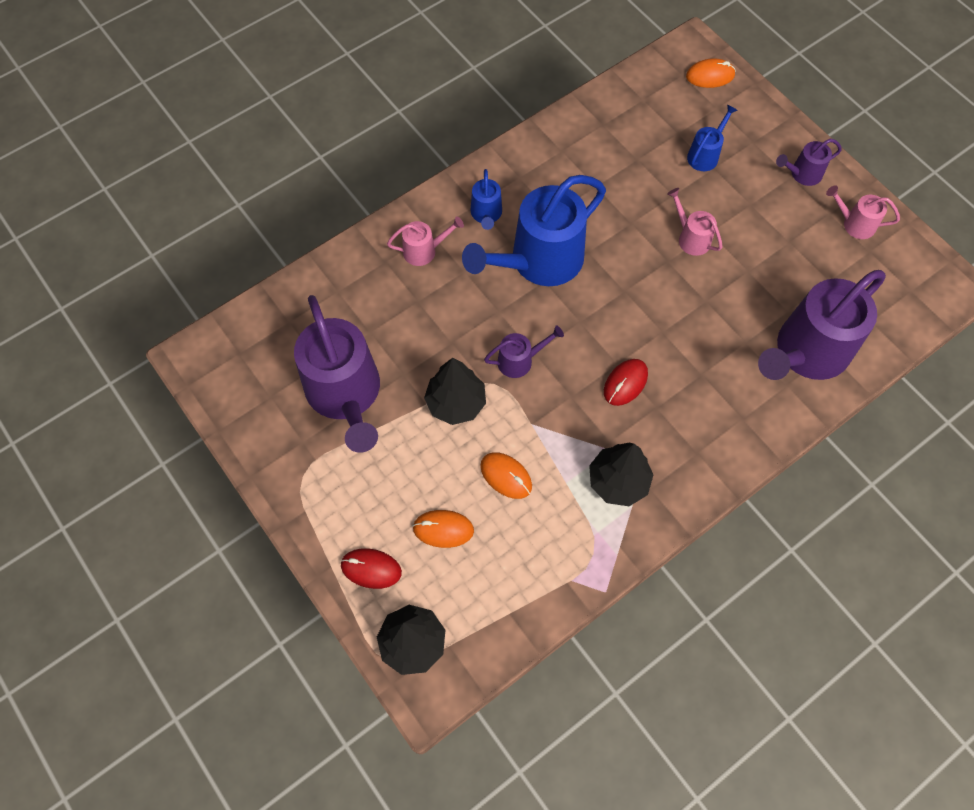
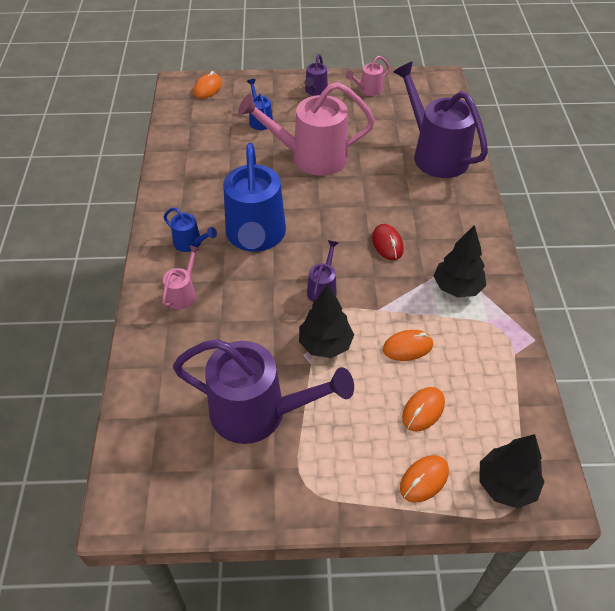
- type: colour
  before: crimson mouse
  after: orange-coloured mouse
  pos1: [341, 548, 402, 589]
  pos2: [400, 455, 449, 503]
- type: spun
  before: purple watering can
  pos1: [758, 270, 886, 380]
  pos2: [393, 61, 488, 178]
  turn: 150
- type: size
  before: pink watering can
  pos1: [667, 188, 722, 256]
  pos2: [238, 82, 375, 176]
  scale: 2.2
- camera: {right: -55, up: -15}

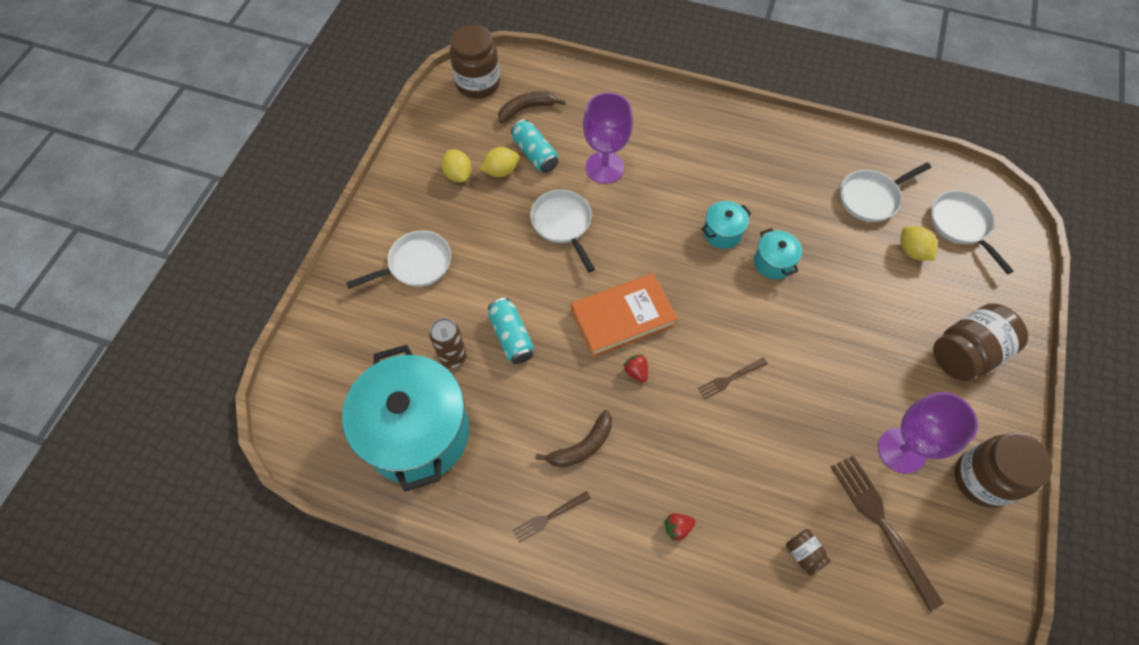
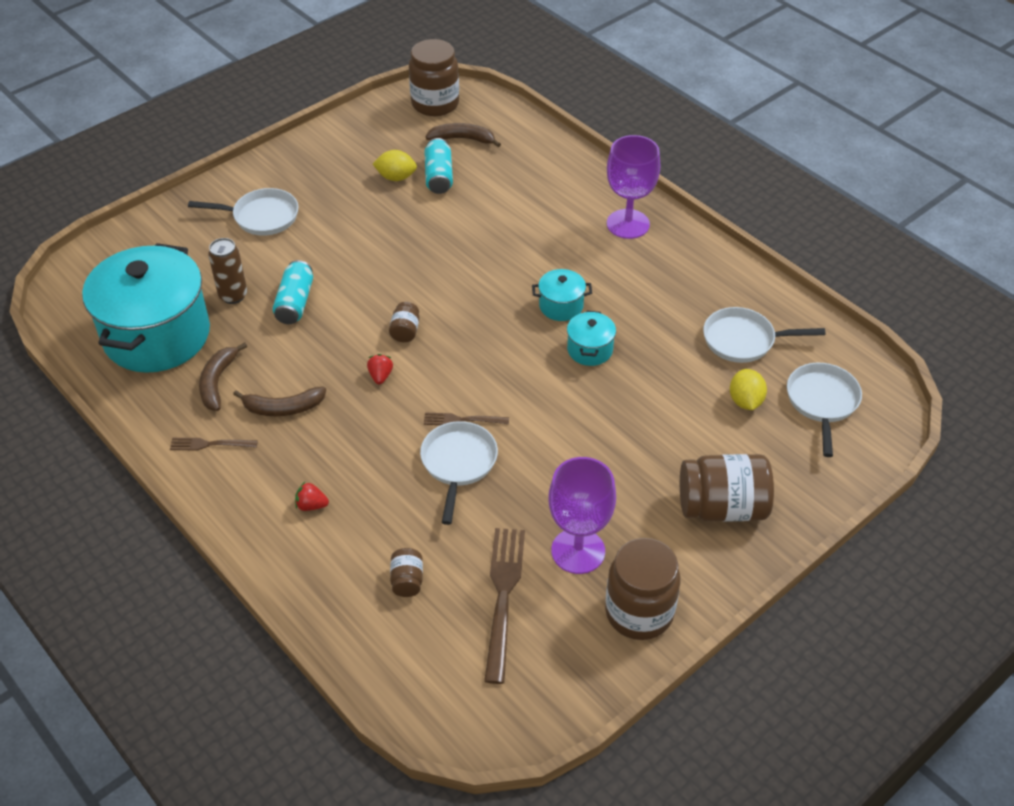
- type: missing
  before: bright yellow toy lemon
  pos1: [441, 149, 472, 182]
- type: appeared
  after: dark brown banana
  pos2: [199, 342, 247, 411]
- type: relocated
  before: white skillet
  pos1: [530, 189, 595, 272]
  pos2: [420, 421, 498, 525]
- type: relocated
  before: purple goblet
  pos1: [583, 92, 633, 184]
  pos2: [607, 135, 660, 239]
- type: exchanged
  before: orange-coloured hardback
  after: dark brown jar
  pos1: [571, 273, 678, 357]
  pos2: [389, 302, 420, 342]
- camera: {right: 30, up: -15}

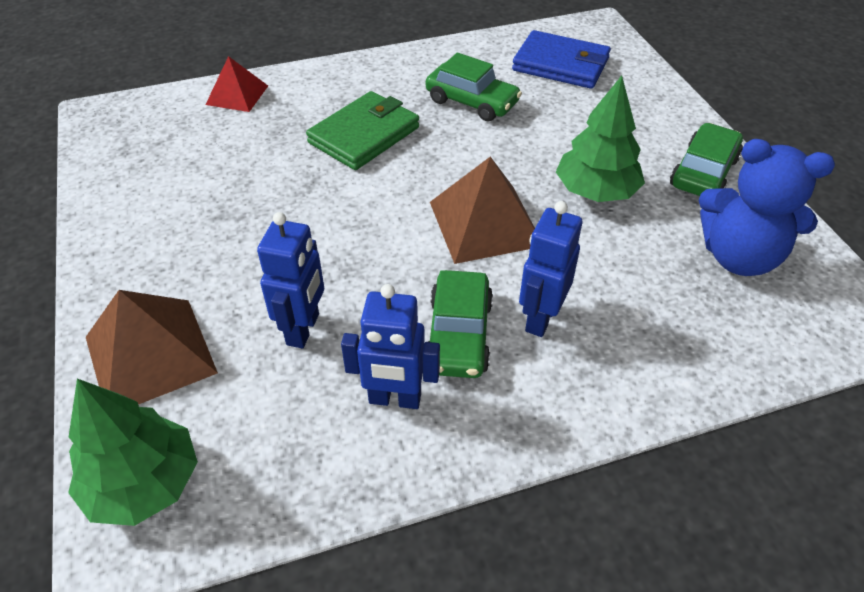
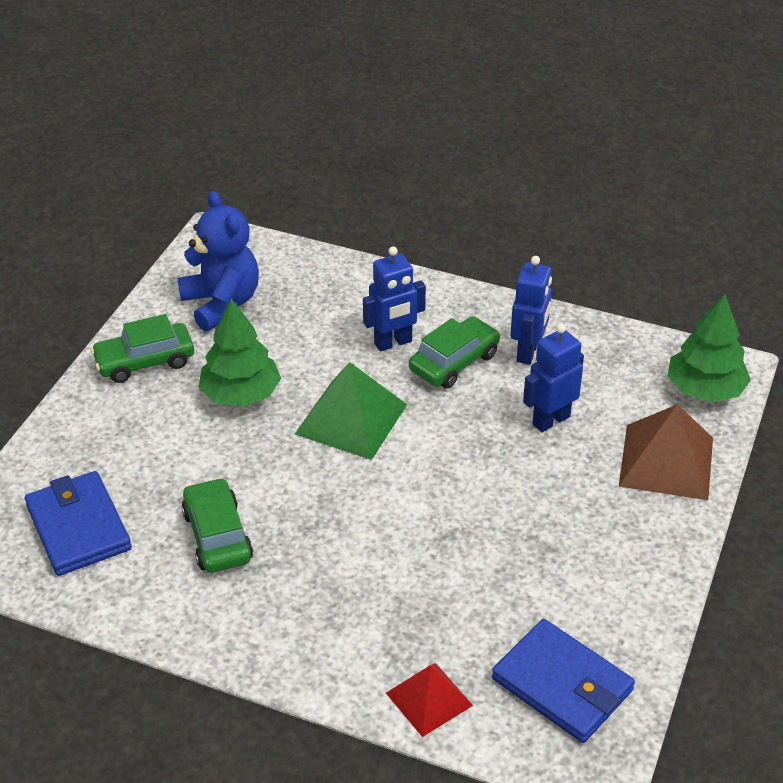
- type: missing
  before: emerald card wallet
  pos1: [306, 91, 419, 170]
- type: appeared
  after: royal blue card wallet
  pos2: [492, 619, 635, 743]
- type: colour
  before: dark brown solid pyramid
  after: emerald solid pyramid
  pos1: [430, 157, 535, 264]
  pos2: [295, 362, 407, 460]
- type: spun
  before: royal blue robot figure
  pos1: [341, 284, 440, 409]
  pos2: [510, 256, 552, 365]
  turn: 60
- camera: {right: -140, up: -5}

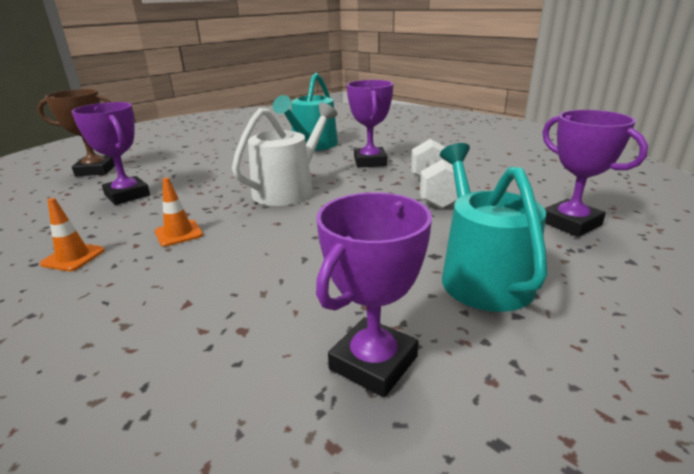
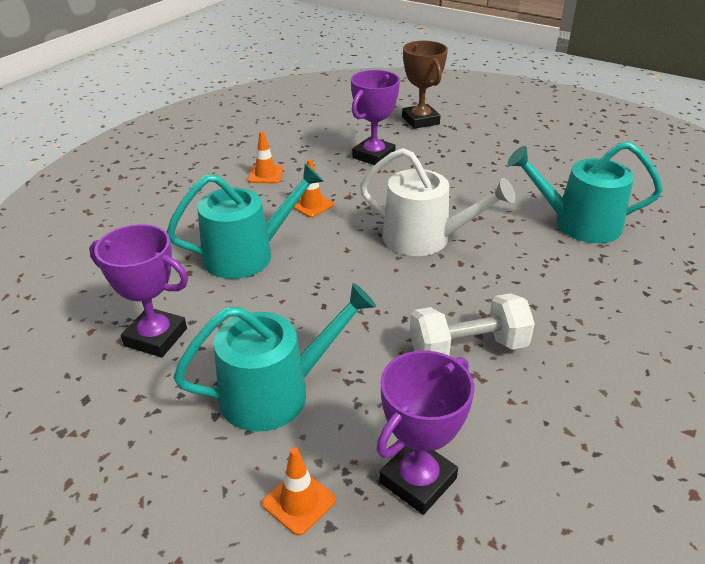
- type: missing
  before: purple trophy
  pos1: [347, 80, 393, 168]
- type: appeared
  after: teal watering can
  pos2: [167, 163, 324, 279]
- type: appeared
  after: orange-coloured safety cone
  pos2: [262, 447, 336, 536]
- camera: {right: 75, up: 10}

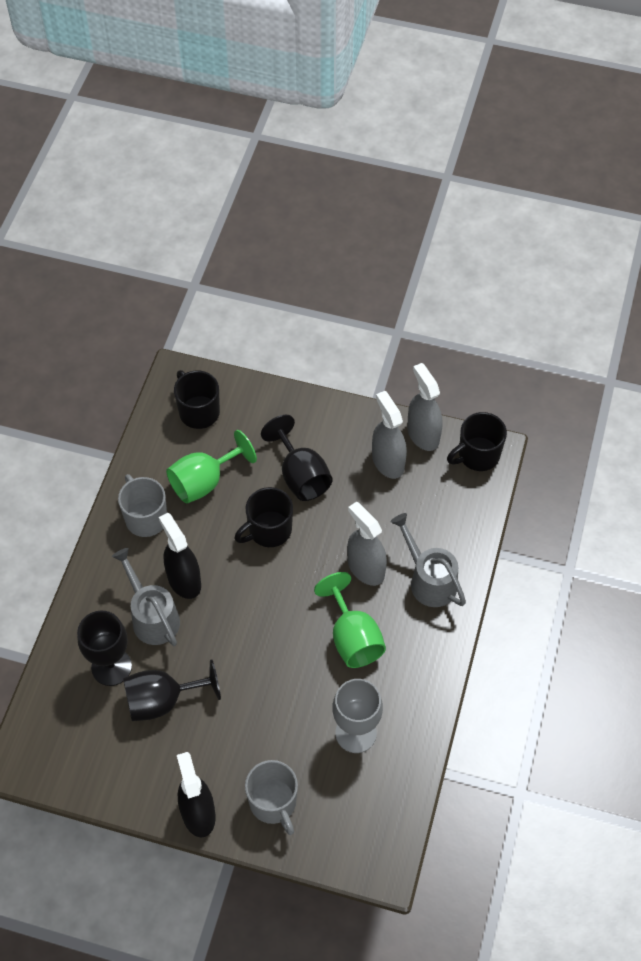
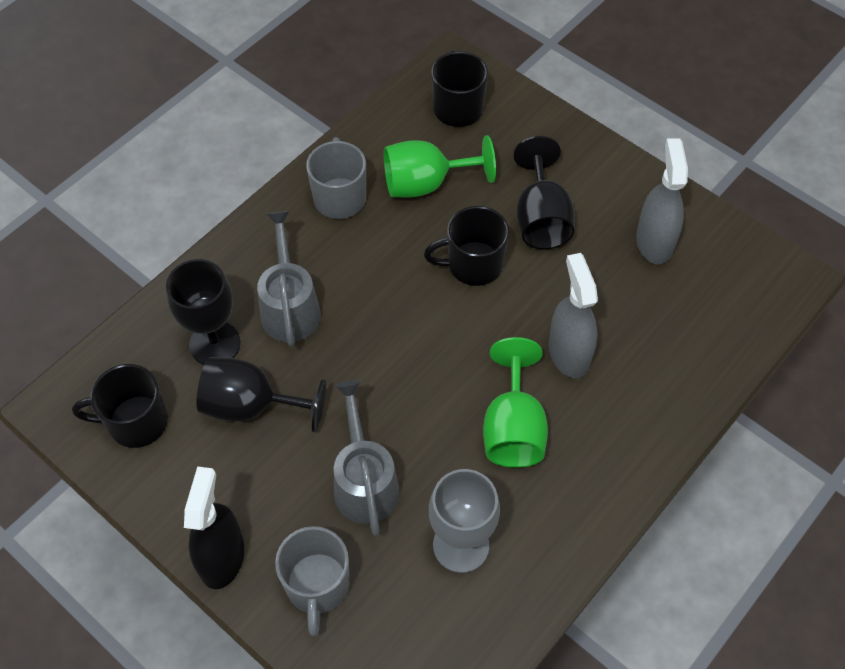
- type: missing
  before: ebony sprayer
  pos1: [159, 513, 201, 599]
- type: missing
  before: ash-grey sprayer
  pos1: [407, 363, 442, 451]
- type: relocated
  before: ash-grey watering can
  pos1: [391, 513, 466, 607]
  pos2: [334, 380, 400, 536]
- type: relocated
  before: ebony coffee mug
  pos1: [447, 412, 507, 471]
  pos2: [72, 364, 168, 448]
- camera: {right: 25, up: 0}

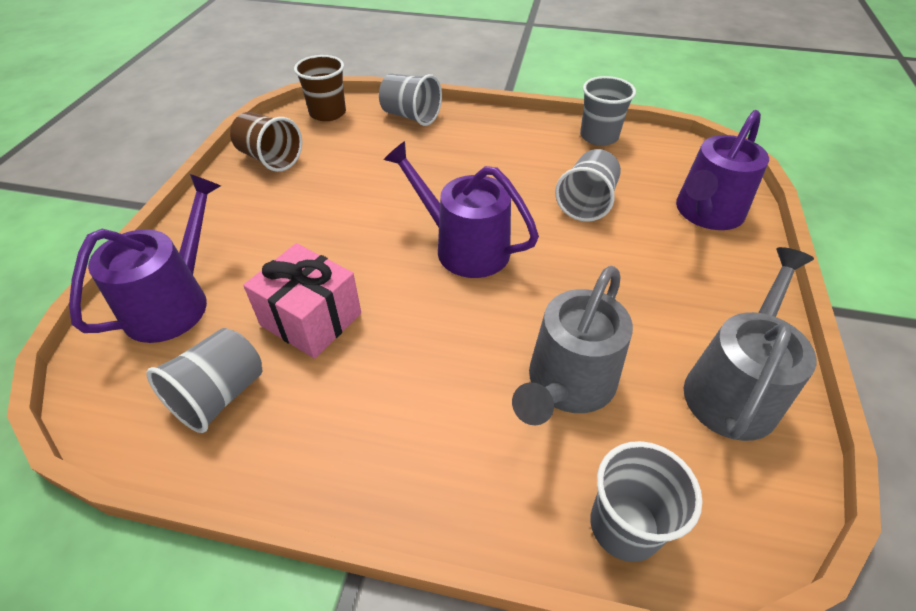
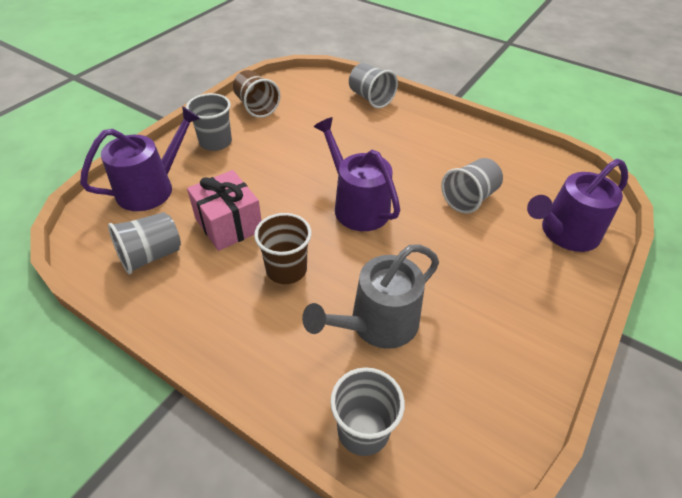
- type: missing
  before: ash-grey watering can
  pos1: [684, 247, 816, 441]
- type: relocated
  before: dark brown beaker
  pos1: [294, 55, 346, 121]
  pos2: [254, 213, 312, 284]
- type: relocated
  before: ash-grey beaker
  pos1: [580, 76, 636, 146]
  pos2: [186, 93, 232, 151]
- camera: {right: 20, up: 0}

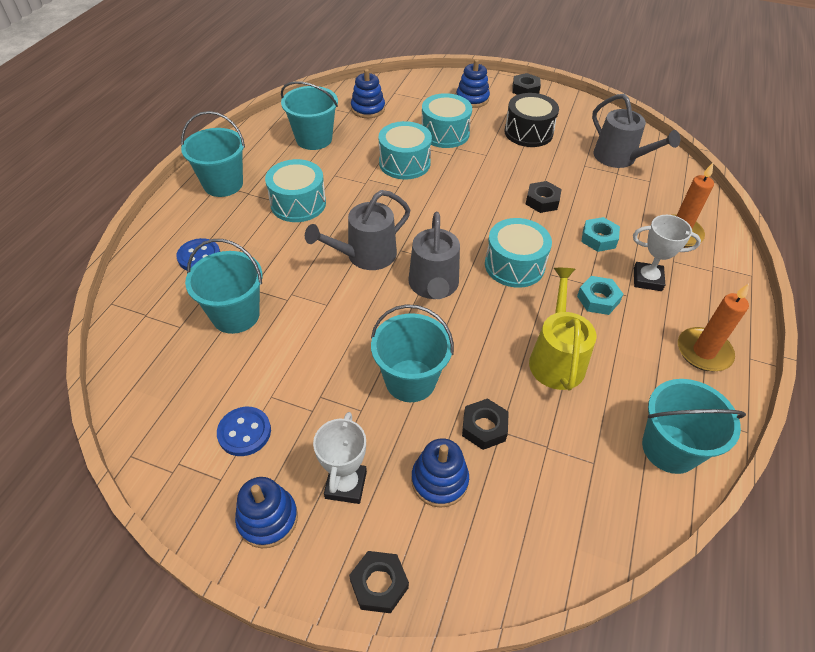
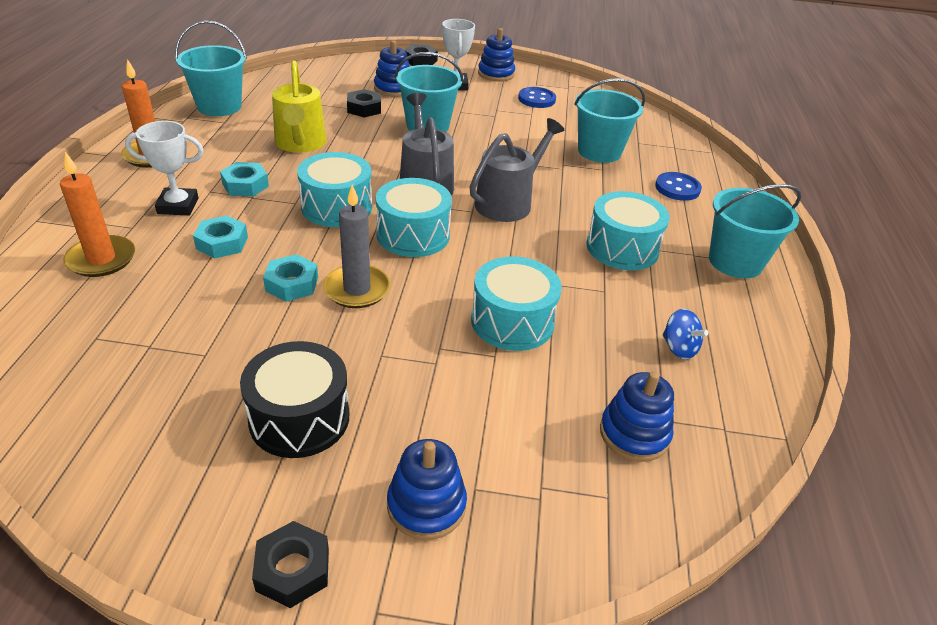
- type: missing
  before: ash-grey watering can
  pos1: [592, 94, 680, 168]
- type: appeared
  after: ash-grey wax candle
  pos2: [323, 185, 391, 308]
- type: relocated
  before: teal snare drum
  pos1: [422, 93, 472, 148]
  pos2: [376, 178, 452, 257]
- type: exchanged
  before: teal sand bucket
  after: royal blue toy top
  pos1: [281, 81, 338, 150]
  pos2: [663, 309, 708, 359]
- type: colour
  before: ebony hex nut
  after: teal hex nut
  pos1: [526, 181, 562, 213]
  pos2: [263, 254, 318, 302]
- camera: {right: 165, up: -10}

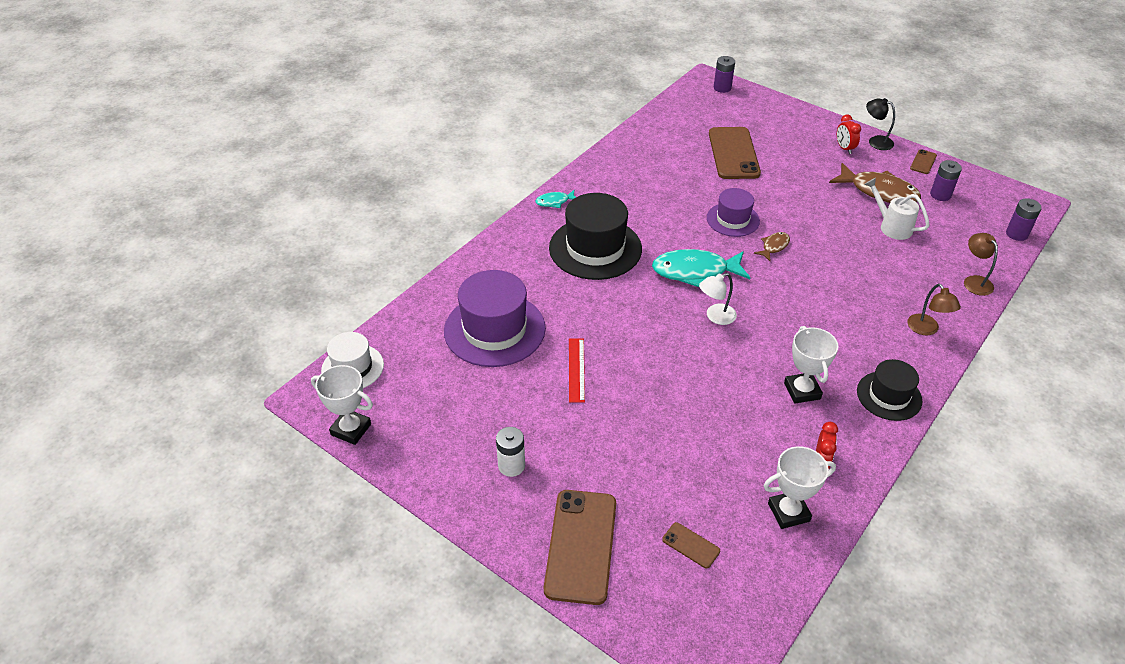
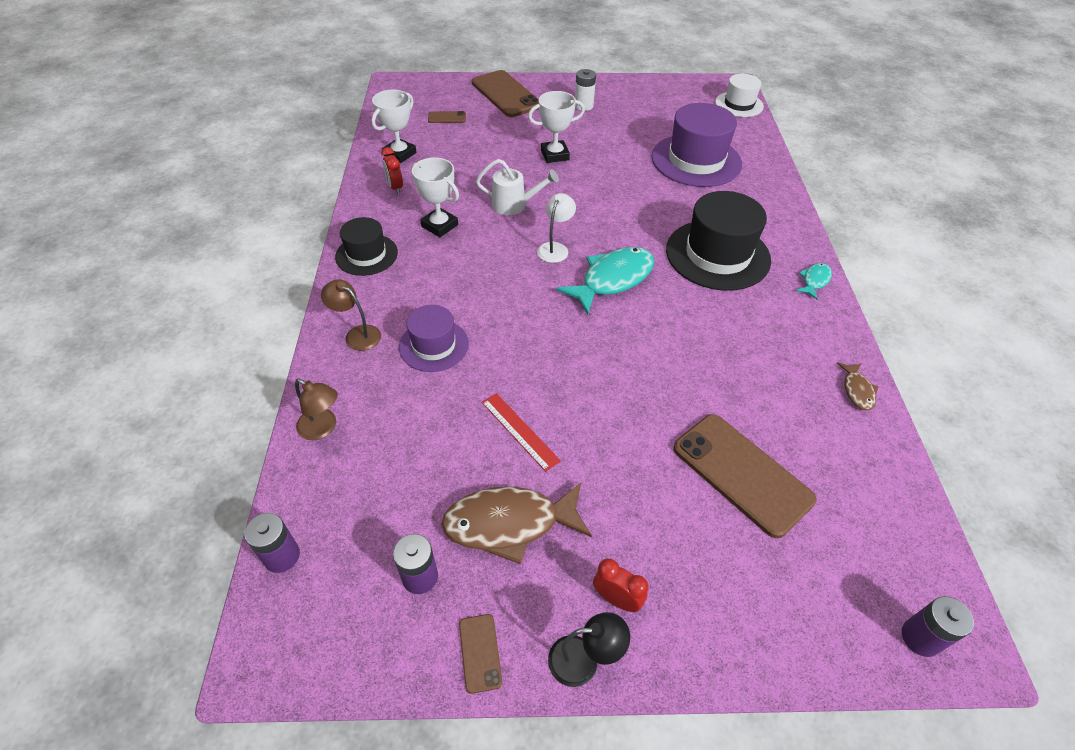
- type: relocated
  before: white trophy
  pos1: [311, 365, 373, 445]
  pos2: [528, 91, 585, 163]
- type: relocated
  before: crimson ruler
  pos1: [569, 339, 585, 403]
  pos2: [482, 393, 561, 472]
- type: relocated
  before: purple tall hat
  pos1: [707, 188, 760, 237]
  pos2: [399, 305, 469, 372]
- type: relocated
  before: dark brown fish
  pos1: [754, 232, 790, 261]
  pos2: [837, 362, 879, 411]
- type: relocated
  before: white watering can
  pos1: [864, 178, 930, 240]
  pos2: [476, 159, 559, 215]
- camera: {right: 140, up: 5}

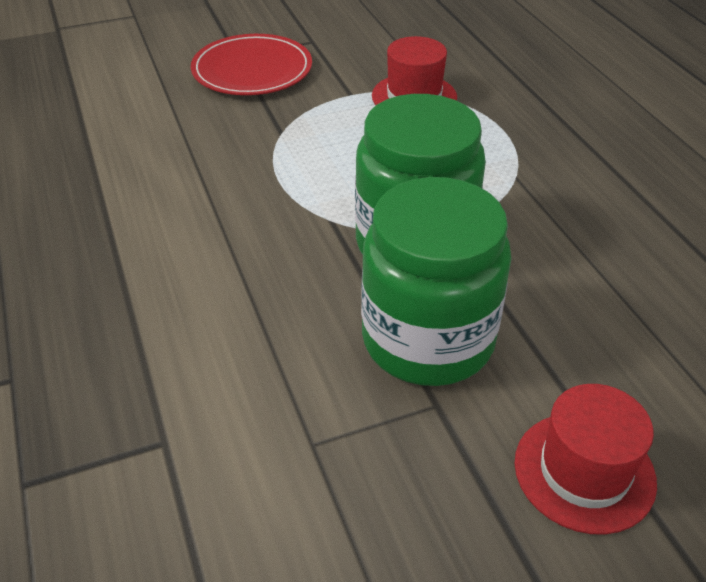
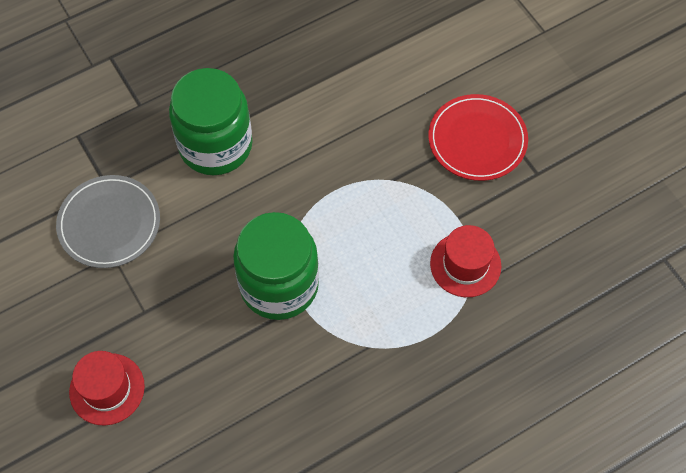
- type: appeared
  after: ash-grey flat dish
  pos2: [56, 175, 160, 268]
- type: relocated
  before: emerald jar
  pos1: [361, 177, 511, 386]
  pos2: [169, 68, 253, 175]
- camera: {right: 80, up: 20}

